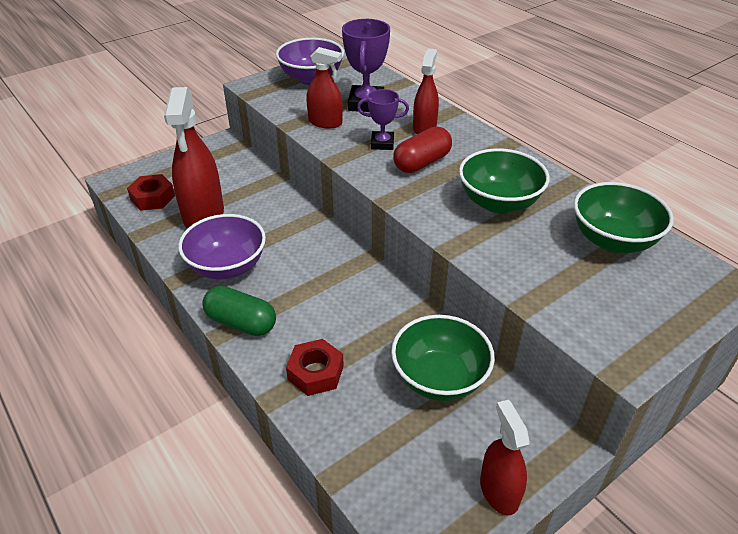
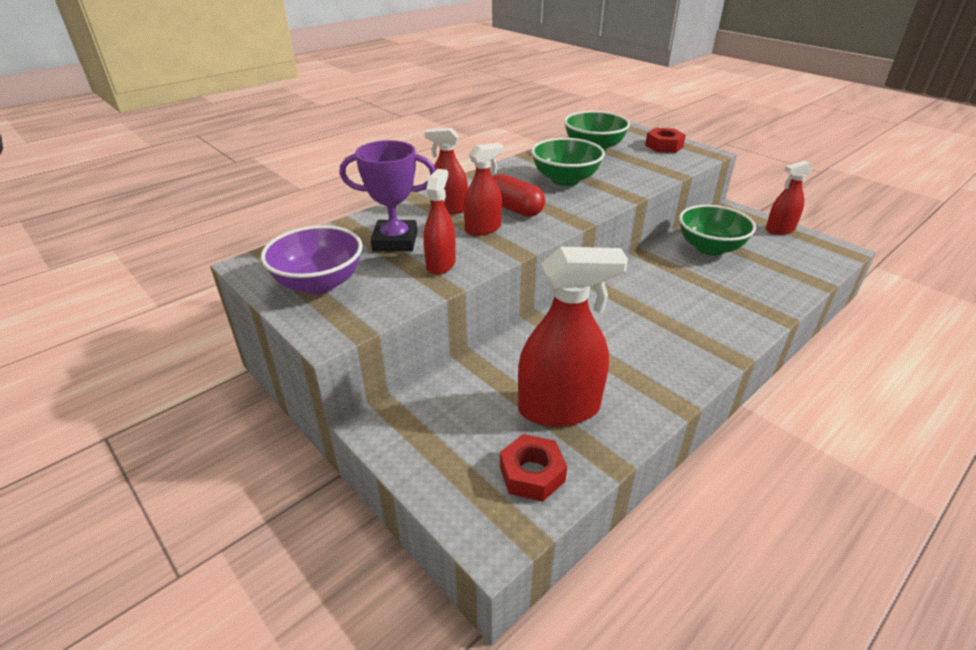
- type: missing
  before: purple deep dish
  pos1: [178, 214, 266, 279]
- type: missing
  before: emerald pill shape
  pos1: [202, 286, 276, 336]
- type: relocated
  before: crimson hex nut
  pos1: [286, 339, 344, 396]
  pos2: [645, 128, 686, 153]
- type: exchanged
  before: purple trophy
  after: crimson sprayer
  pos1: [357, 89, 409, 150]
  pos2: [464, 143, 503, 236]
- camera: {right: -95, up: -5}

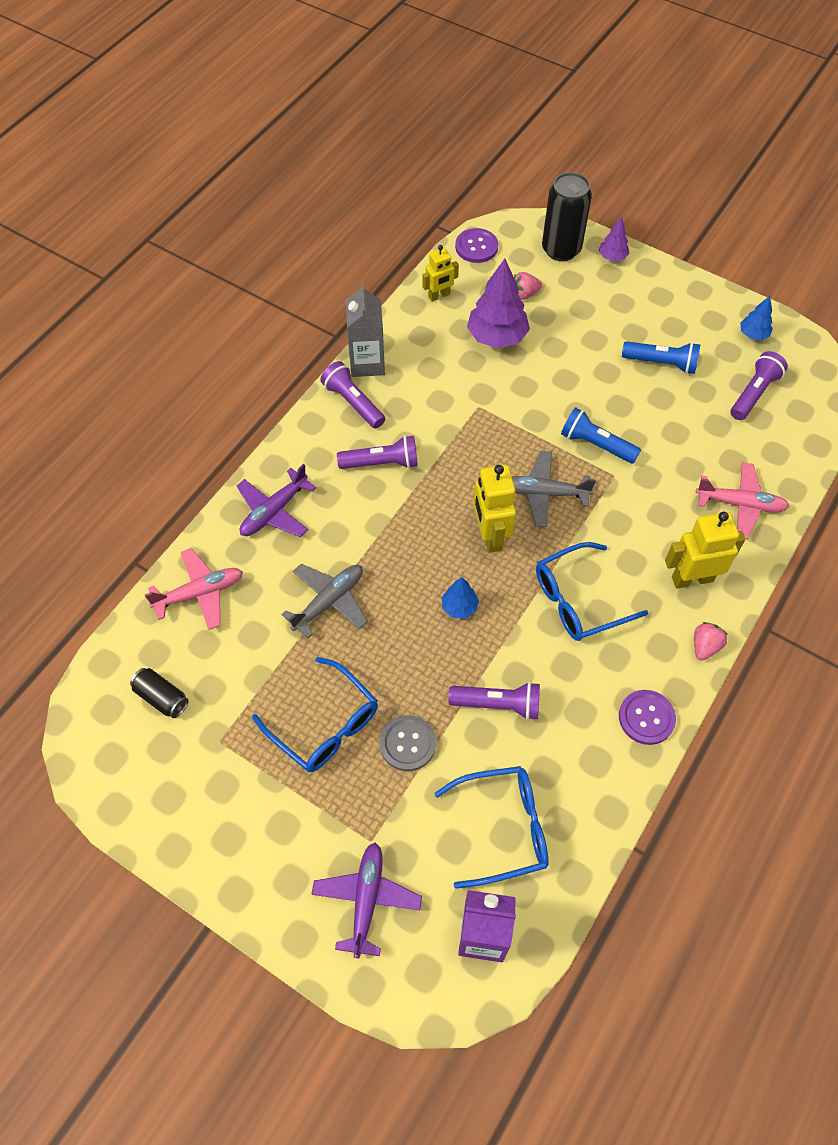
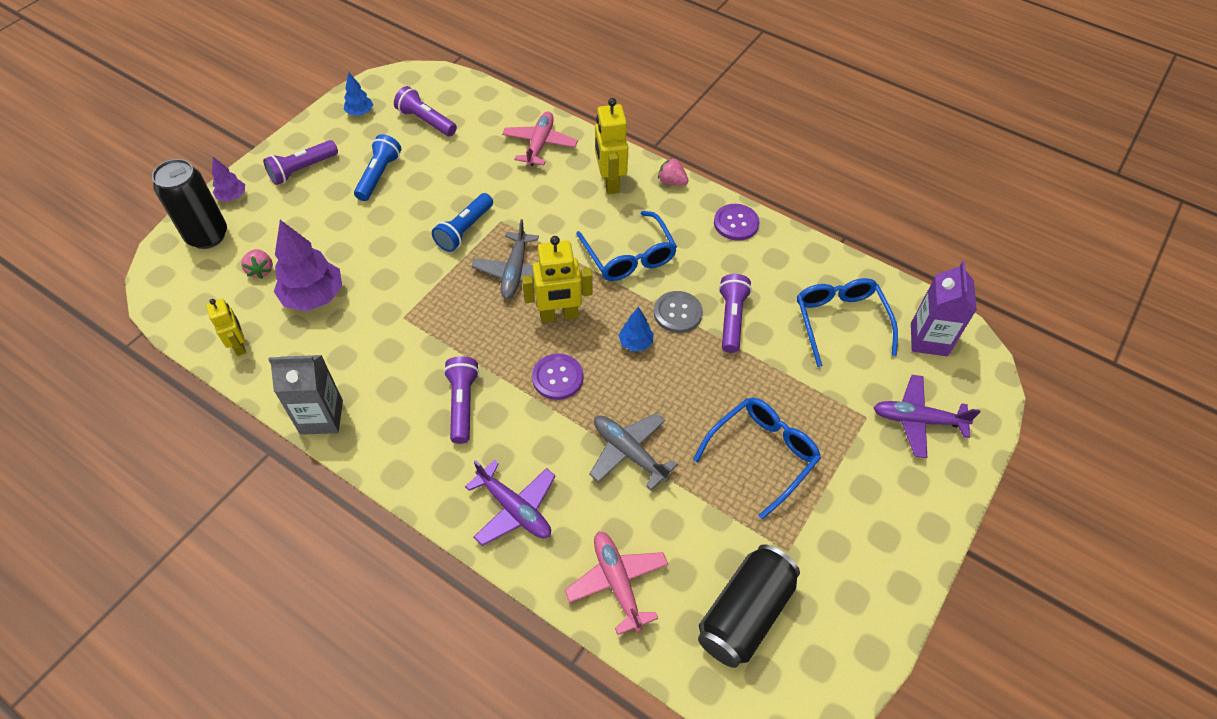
- type: relocated
  before: purple pocket torch
  pos1: [320, 361, 385, 429]
  pos2: [263, 140, 338, 185]
- type: relocated
  before: ash-grey button
  pos1: [380, 715, 436, 771]
  pos2: [654, 291, 703, 333]
- type: relocated
  before: purple button
  pos1: [455, 228, 498, 263]
  pos2: [532, 354, 583, 400]
- type: size
  before: ebony soda can
  pos1: [130, 668, 189, 718]
  pos2: [698, 544, 800, 668]
  scale: 1.85
- camera: {right: -90, up: -5}

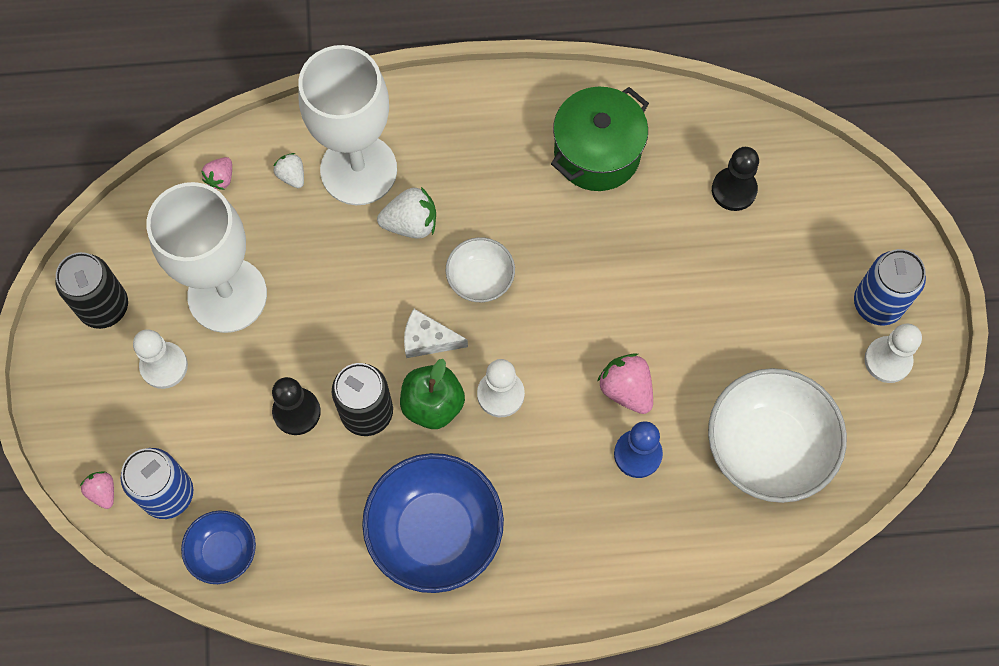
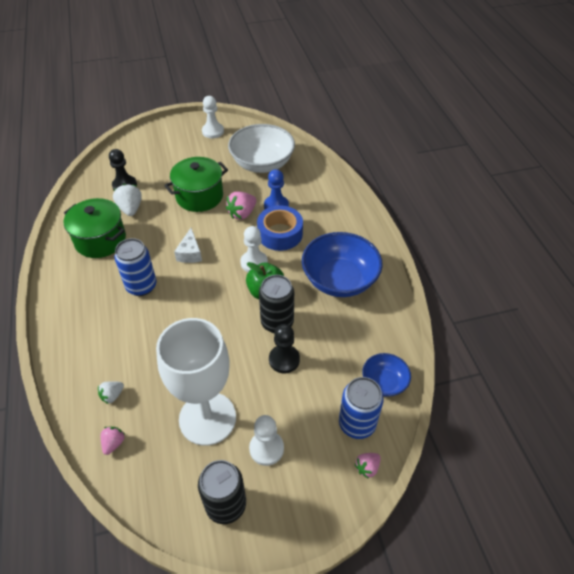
- type: missing
  before: white goblet
  pos1: [298, 45, 397, 205]
- type: missing
  before: white deep dish
  pos1: [446, 237, 515, 302]
- type: appeared
  after: emerald stockpot
  pos2: [164, 157, 228, 212]
- type: appeared
  after: royal blue sticky tape
  pos2: [257, 206, 303, 251]
- type: relocated
  before: white strawberry
  pos1: [377, 187, 436, 239]
  pos2: [113, 184, 142, 216]
- type: relocated
  before: white piece of cheese
  pos1: [404, 309, 468, 358]
  pos2: [174, 228, 202, 263]
- type: relocated
  before: royal blue soda can
  pos1: [854, 249, 926, 325]
  pos2: [115, 238, 156, 296]
- type: spun
  before: pink strawberry
  pos1: [201, 157, 232, 190]
  pos2: [101, 427, 125, 455]
  turn: -90
- camera: {right: -100, up: -20}

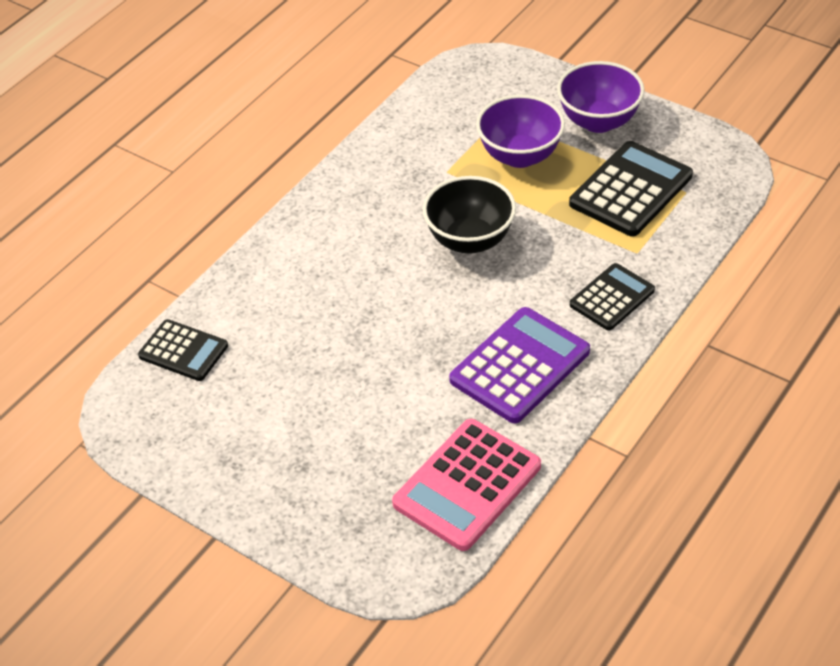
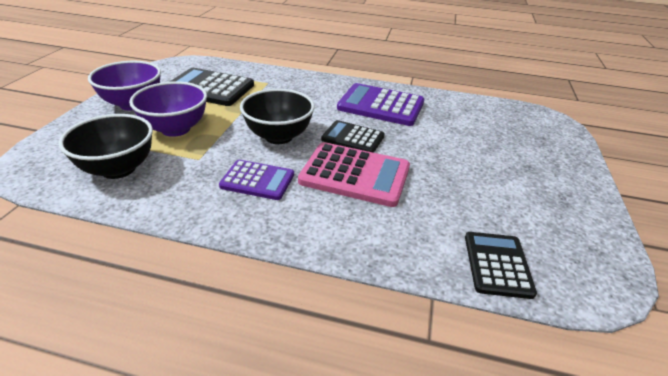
- type: appeared
  after: ebony deep dish
  pos2: [59, 114, 153, 179]
- type: appeared
  after: purple adding machine
  pos2: [219, 160, 294, 200]
- type: relocated
  before: pink adding machine
  pos1: [392, 419, 541, 551]
  pos2: [298, 142, 410, 207]
- type: relocated
  before: ebony adding machine
  pos1: [570, 263, 655, 331]
  pos2: [321, 120, 385, 153]
- camera: {right: -115, up: -10}

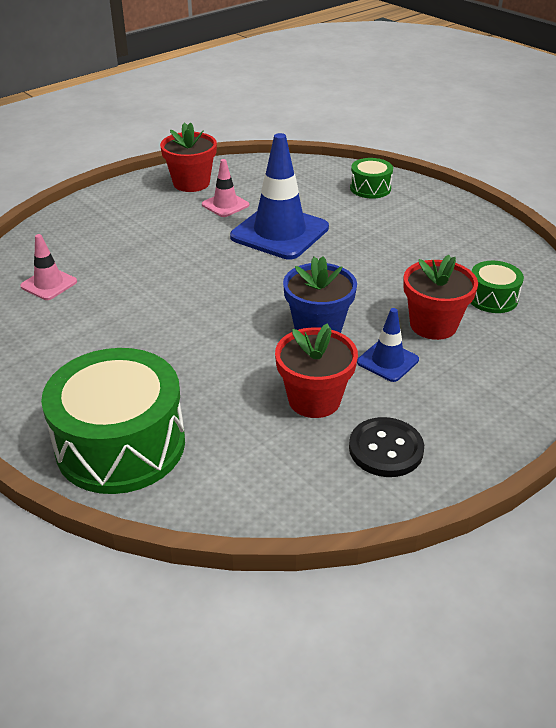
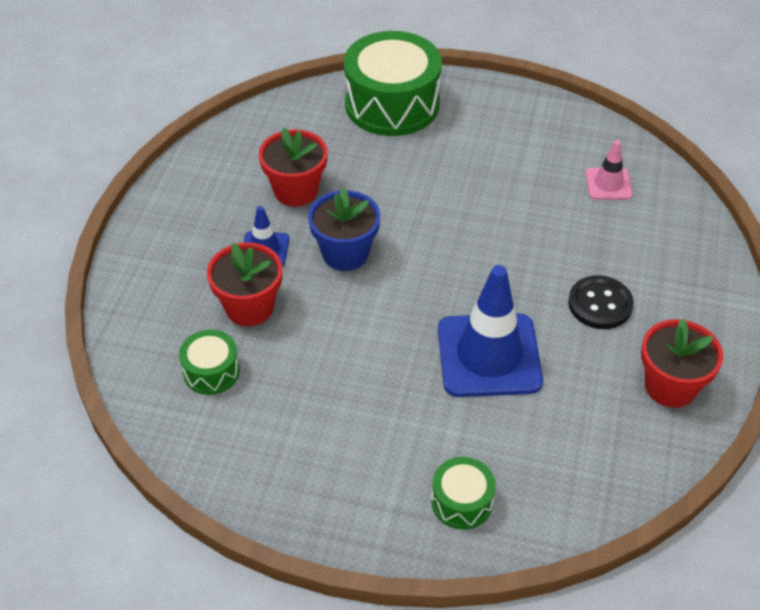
- type: missing
  before: pink safety cone
  pos1: [202, 159, 249, 217]
- type: relocated
  before: ebony button
  pos1: [349, 417, 424, 477]
  pos2: [568, 275, 634, 329]
- camera: {right: 145, up: 10}

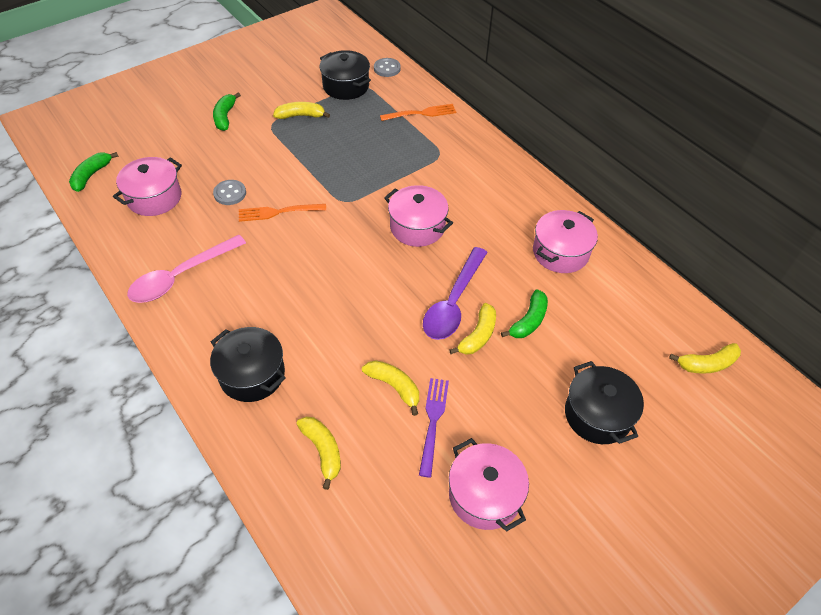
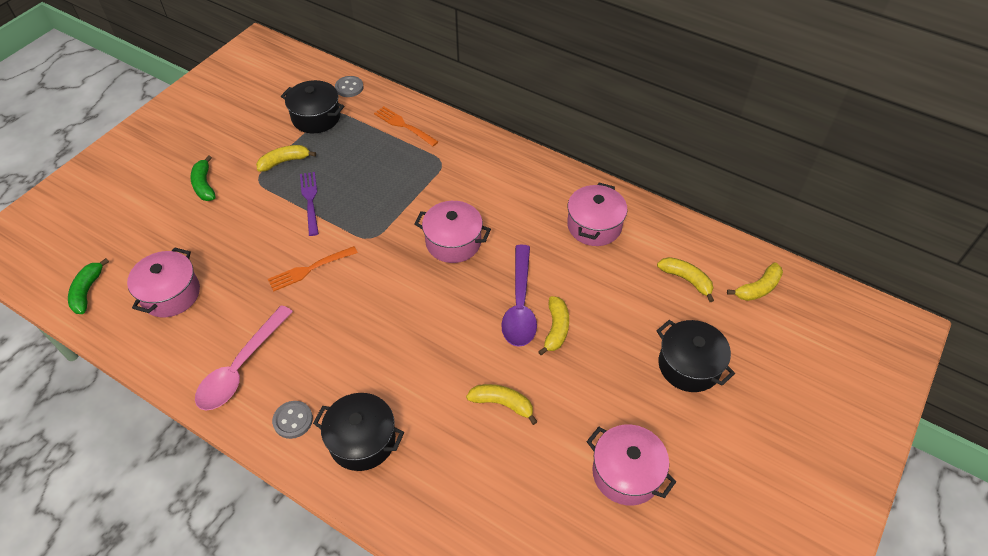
- type: missing
  before: emerald banana
  pos1: [501, 289, 548, 338]
- type: relocated
  before: ash-grey button
  pos1: [213, 180, 246, 205]
  pos2: [272, 401, 313, 439]
- type: relocated
  before: bright yellow banana
  pos1: [297, 416, 341, 490]
  pos2: [657, 257, 714, 302]
- type: relocated
  before: purple dinner fork
  pos1: [419, 378, 449, 478]
  pos2: [300, 172, 319, 236]
- type: spun
  before: orange-coloured dinner fork
  pos1: [380, 104, 456, 121]
  pos2: [374, 106, 439, 146]
  turn: -105
- camera: {right: -20, up: 0}

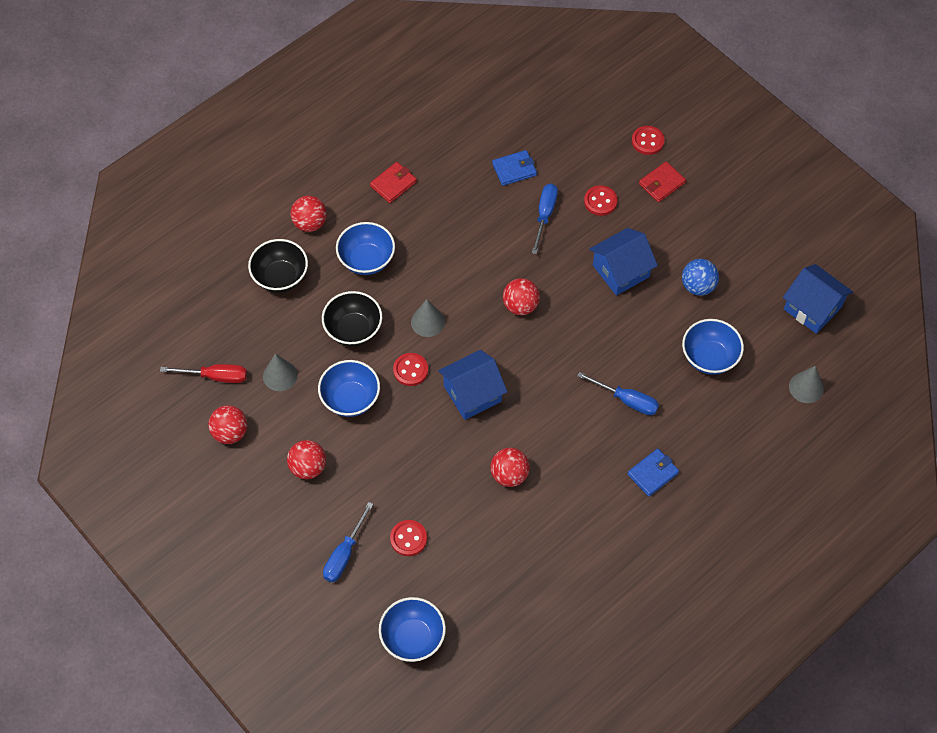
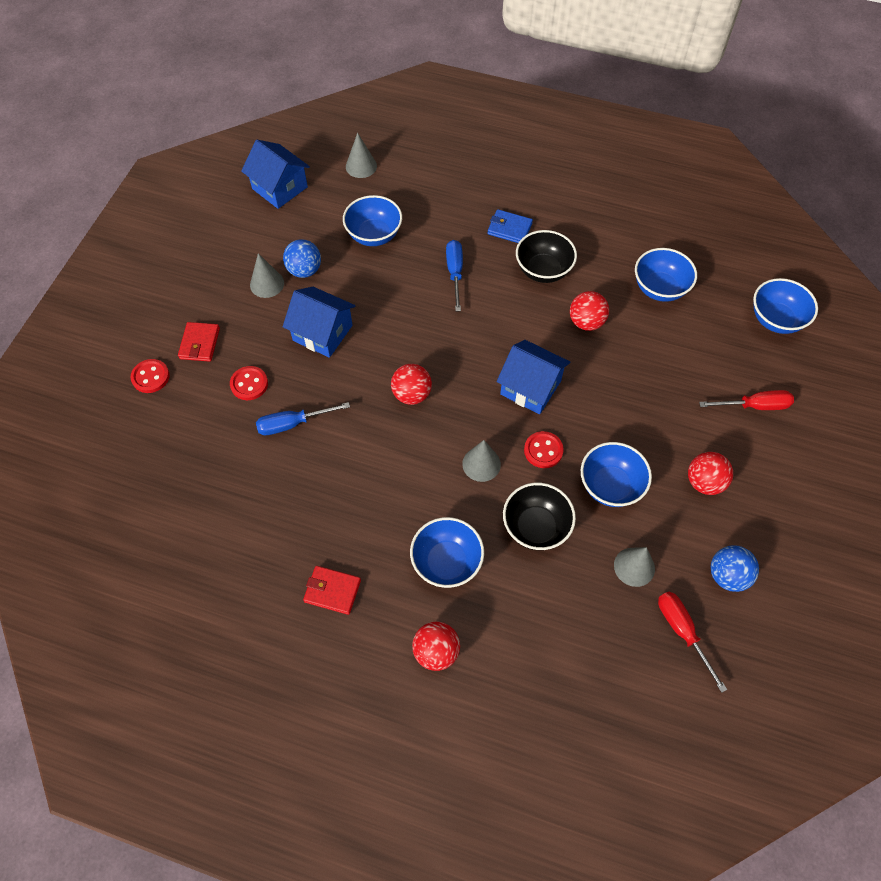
- type: missing
  before: crimson button
  pos1: [390, 520, 427, 556]
- type: missing
  before: royal blue card wallet
  pos1: [492, 150, 537, 186]
- type: appeared
  after: ash-grey cone shape
  pos2: [250, 253, 284, 298]
- type: appeared
  after: royal blue deep dish
  pos2: [635, 248, 697, 302]
- type: relocated
  before: ebony deep dish
  pos1: [248, 239, 308, 293]
  pos2: [516, 230, 577, 283]
- type: colour
  before: crimson ball
  after: royal blue ball
  pos1: [208, 405, 247, 444]
  pos2: [711, 545, 759, 592]
- type: colour
  before: royal blue hand screwdriver
  after: crimson hand screwdriver
  pos1: [323, 502, 373, 582]
  pos2: [699, 390, 794, 410]
- type: spun
  before: crimson card wallet
  pos1: [639, 161, 686, 202]
  pos2: [178, 322, 220, 362]
  turn: 75
- type: spun
  before: royal blue cottage
  pos1: [783, 264, 853, 334]
  pos2: [241, 140, 310, 209]
  turn: -60
- camera: {right: -120, up: 0}

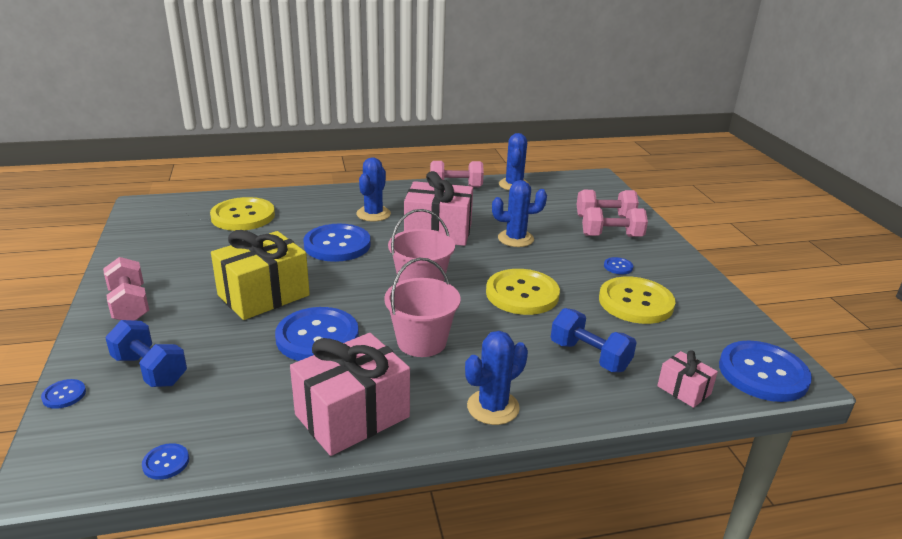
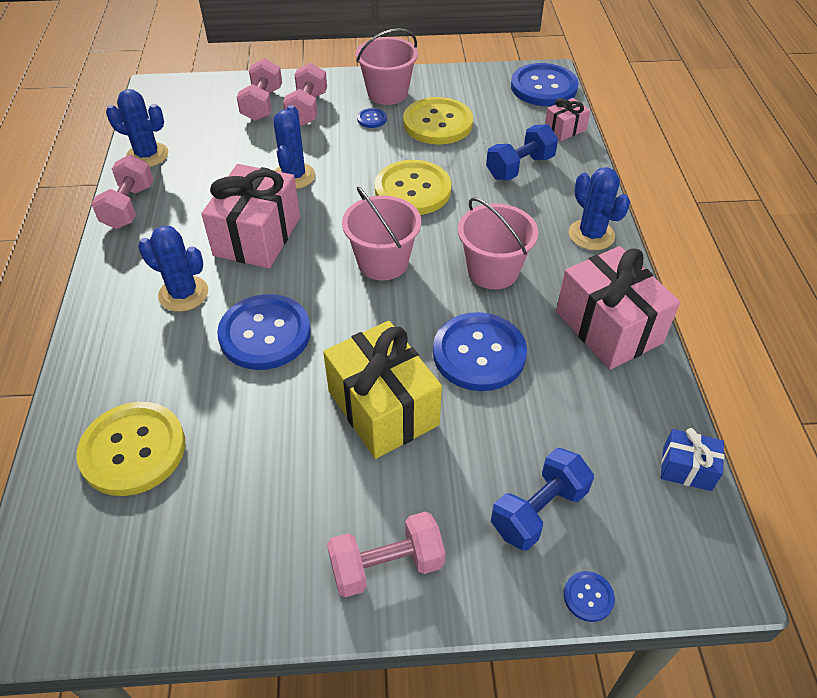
- type: appeared
  after: pink sand bucket
  pos2: [356, 28, 418, 105]
- type: exchanged
  before: royal blue button
  after: royal blue present
  pos1: [142, 443, 189, 480]
  pos2: [661, 428, 724, 491]
- camera: {right: -80, up: 20}

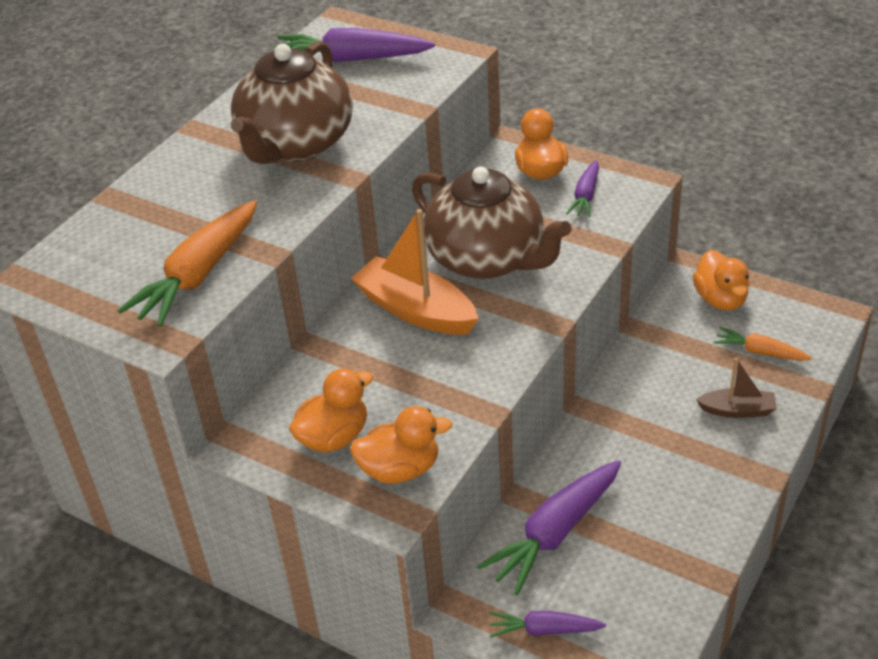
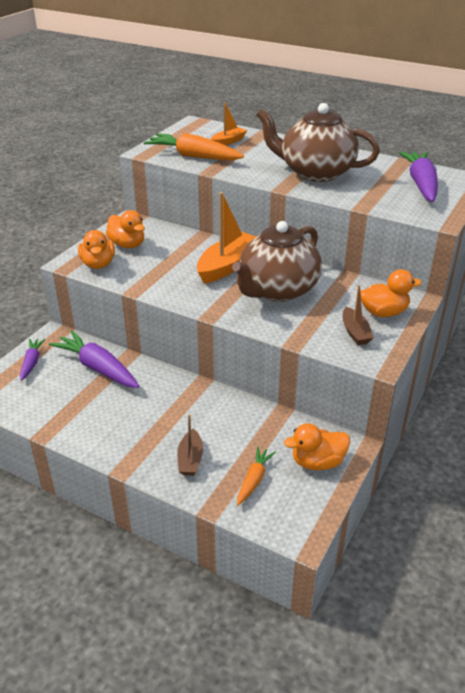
- type: appeared
  after: orange-coloured toy boat
  pos2: [210, 102, 247, 146]
- type: exchanged
  before: purple root vegetable
  after: dark brown toy boat
  pos1: [566, 160, 599, 217]
  pos2: [342, 285, 373, 345]
- camera: {right: 85, up: -5}

